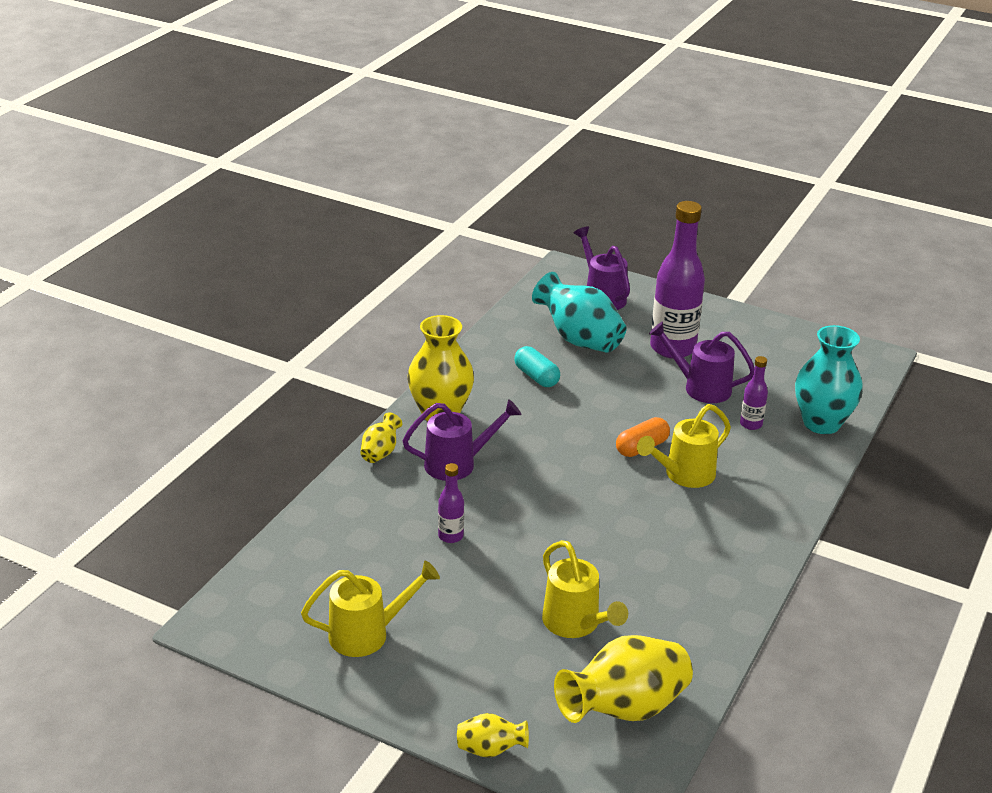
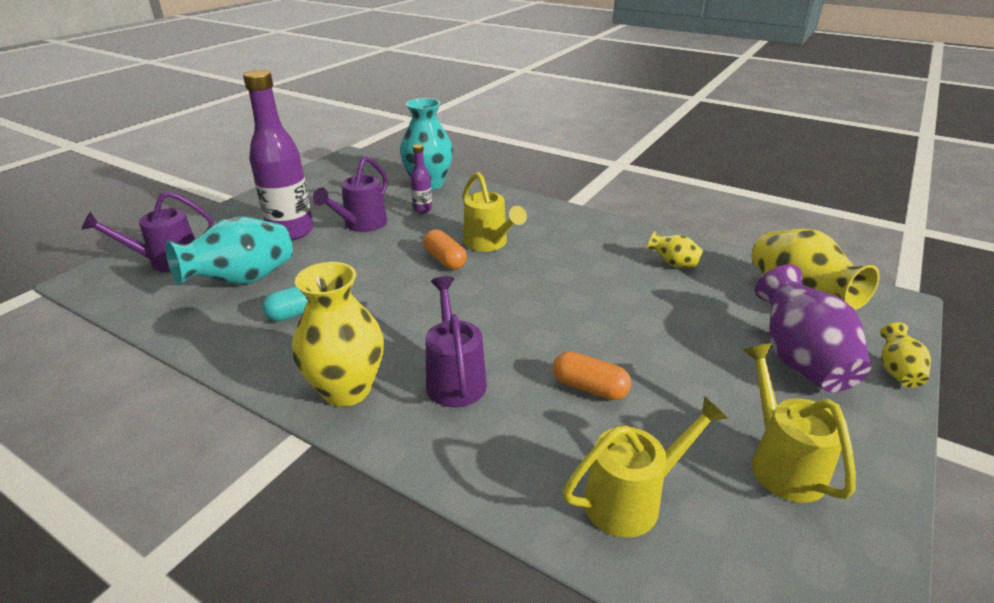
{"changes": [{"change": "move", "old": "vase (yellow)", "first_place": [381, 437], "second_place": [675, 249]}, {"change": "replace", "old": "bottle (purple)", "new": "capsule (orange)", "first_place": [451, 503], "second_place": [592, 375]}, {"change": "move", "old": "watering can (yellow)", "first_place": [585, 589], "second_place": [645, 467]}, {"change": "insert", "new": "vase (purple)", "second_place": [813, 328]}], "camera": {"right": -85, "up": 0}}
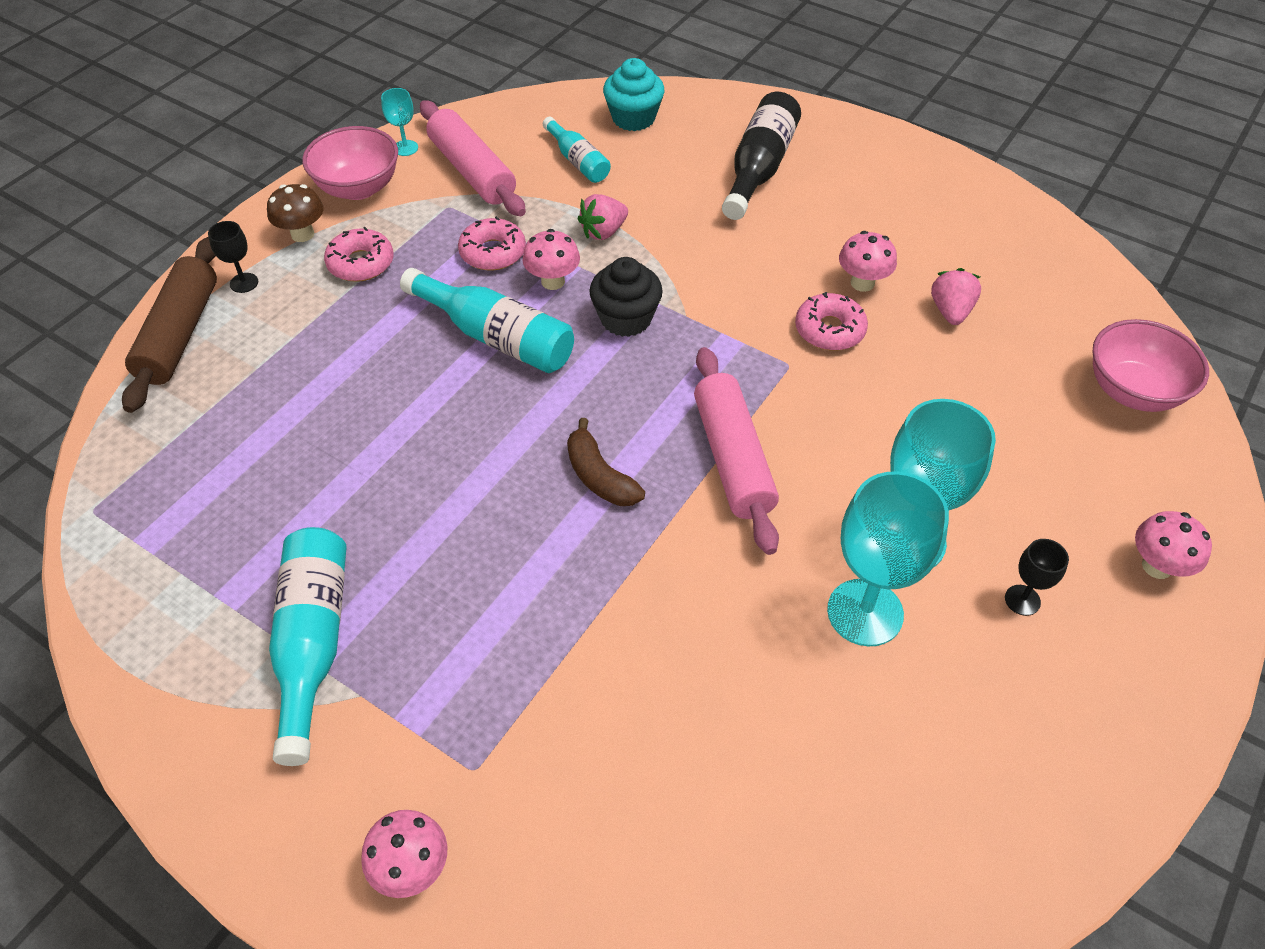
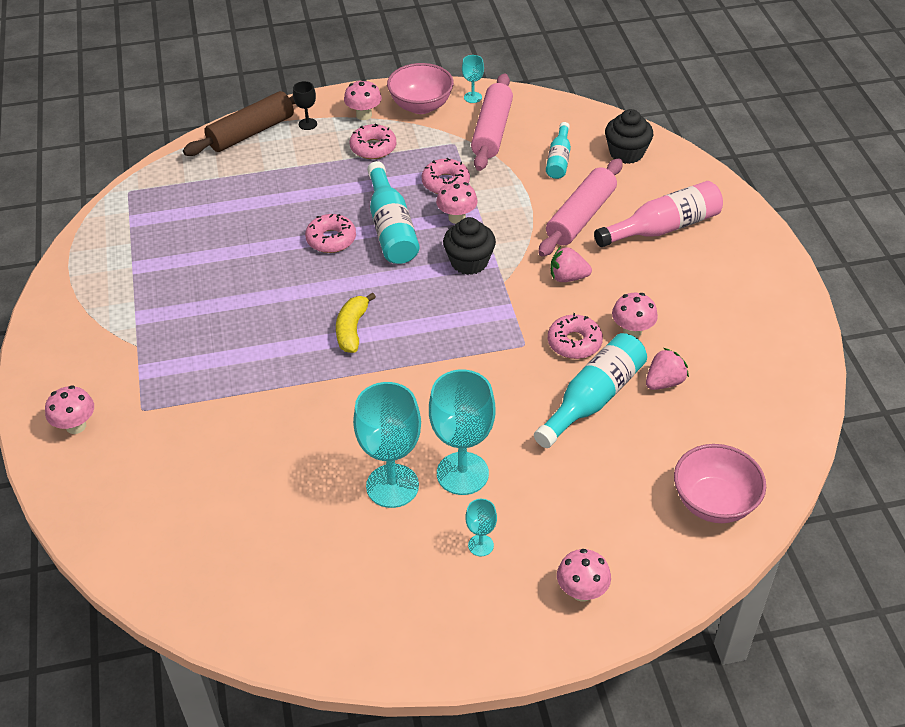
{"changes": [{"change": "recolor", "old": "mushroom (brown)", "new": "mushroom (pink)", "first_place": [295, 213], "second_place": [363, 99]}, {"change": "move", "old": "bottle (turquoise)", "first_place": [308, 646], "second_place": [590, 390]}, {"change": "recolor", "old": "banana (brown)", "new": "banana (yellow)", "first_place": [606, 462], "second_place": [356, 322]}, {"change": "move", "old": "strawberry (pink)", "first_place": [603, 217], "second_place": [571, 264]}, {"change": "recolor", "old": "cupcake (turquoise)", "new": "cupcake (black)", "first_place": [633, 94], "second_place": [629, 136]}, {"change": "move", "old": "rolling pin (pink)", "first_place": [736, 451], "second_place": [580, 207]}, {"change": "recolor", "old": "bottle (black)", "new": "bottle (pink)", "first_place": [761, 156], "second_place": [658, 214]}, {"change": "recolor", "old": "goblet (black)", "new": "goblet (turquoise)", "first_place": [1037, 577], "second_place": [481, 527]}, {"change": "insert", "new": "donut (pink)", "second_place": [330, 233]}], "camera": {"right": 45, "up": -5}}
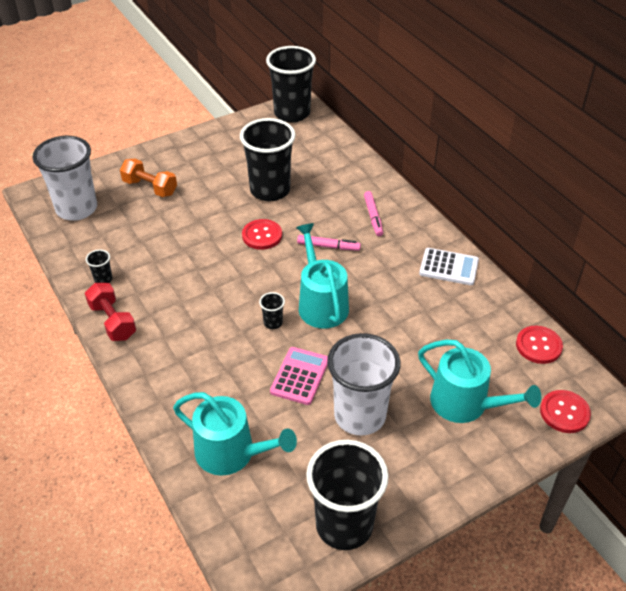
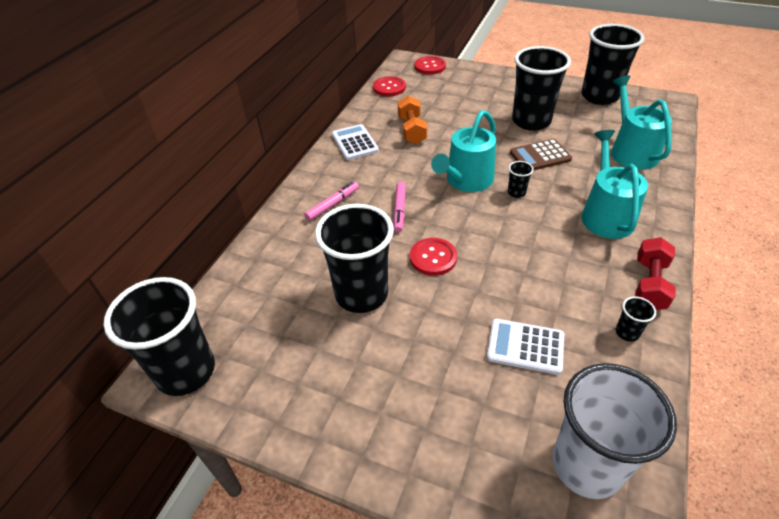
{"changes": [{"change": "move", "old": "dumbbell (orange)", "first_place": [148, 177], "second_place": [412, 120]}, {"change": "recolor", "old": "calculator (pink)", "new": "calculator (brown)", "first_place": [299, 376], "second_place": [541, 154]}, {"change": "rotate", "old": "marker (pink)", "first_place": [329, 243], "second_place": [400, 207], "degrees": -150}, {"change": "recolor", "old": "cup (white)", "new": "cup (black)", "first_place": [363, 384], "second_place": [541, 88]}, {"change": "move", "old": "watering can (turquoise)", "first_place": [479, 381], "second_place": [614, 184]}, {"change": "insert", "new": "calculator (white)", "second_place": [525, 347]}], "camera": {"right": -125, "up": 0}}
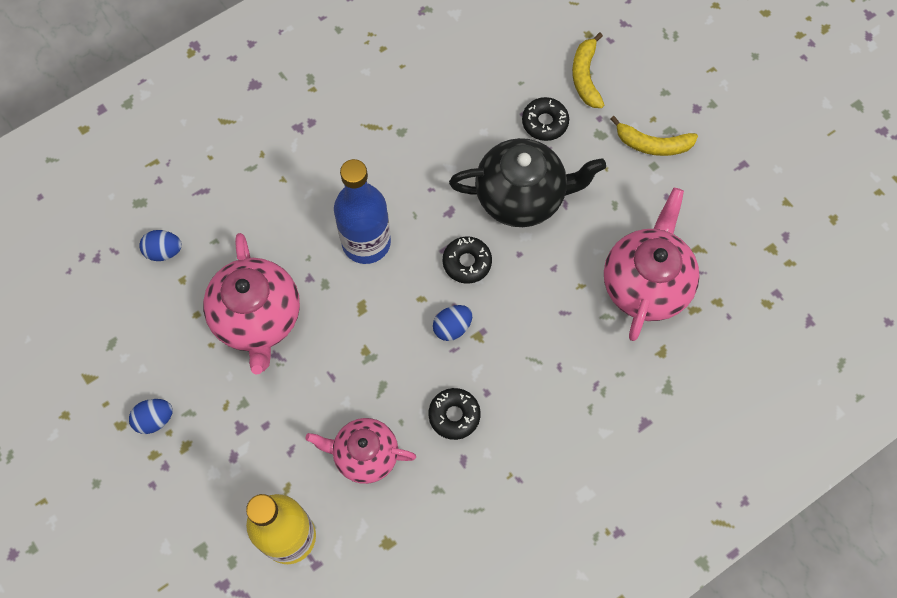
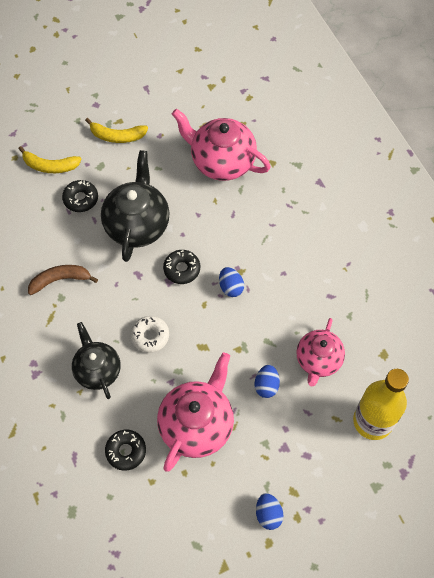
{"changes": [{"change": "move", "old": "egg (blue)", "first_place": [160, 245], "second_place": [267, 381]}, {"change": "rotate", "old": "teapot (pink)", "first_place": [251, 304], "second_place": [195, 412], "degrees": -60}, {"change": "replace", "old": "bottle (blue)", "new": "donut (white)", "first_place": [362, 211], "second_place": [150, 334]}, {"change": "move", "old": "donut (black)", "first_place": [454, 414], "second_place": [125, 450]}, {"change": "rotate", "old": "banana (yellow)", "first_place": [654, 136], "second_place": [116, 130], "degrees": 75}, {"change": "insert", "new": "banana (brown)", "second_place": [63, 280]}, {"change": "insert", "new": "teapot (black)", "second_place": [96, 360]}], "camera": {"right": -80, "up": -5}}
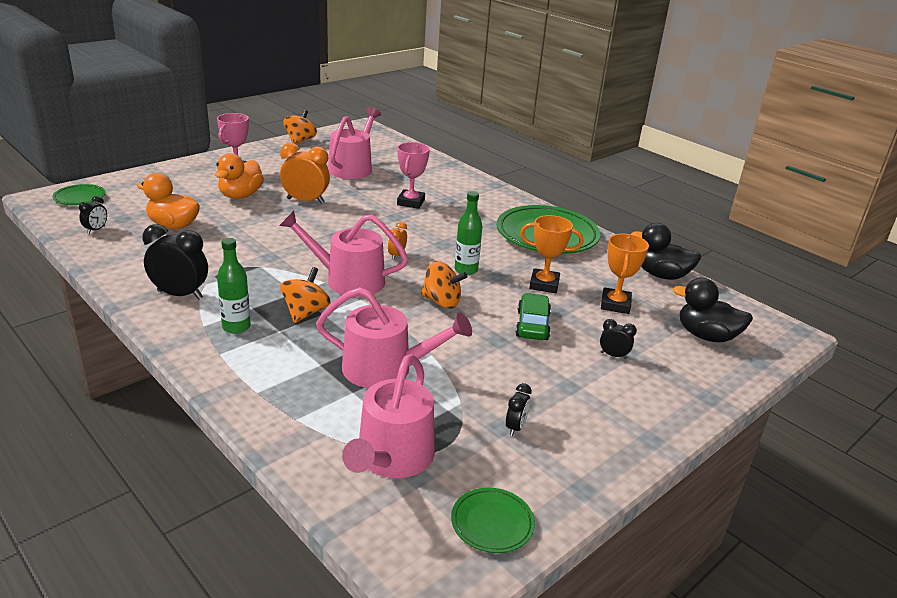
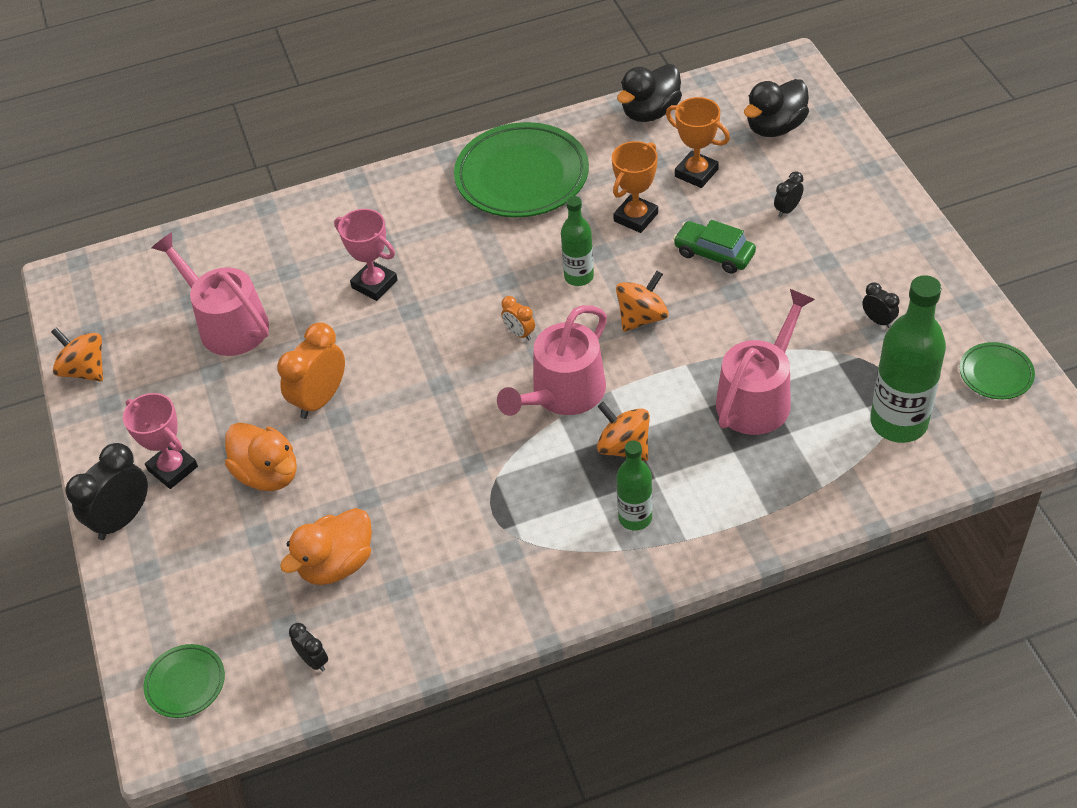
{"changes": [{"change": "move", "old": "clock (black)", "first_place": [175, 261], "second_place": [107, 491]}, {"change": "replace", "old": "watering can (pink)", "new": "bottle (green)", "first_place": [388, 416], "second_place": [908, 359]}], "camera": {"right": -60, "up": 20}}
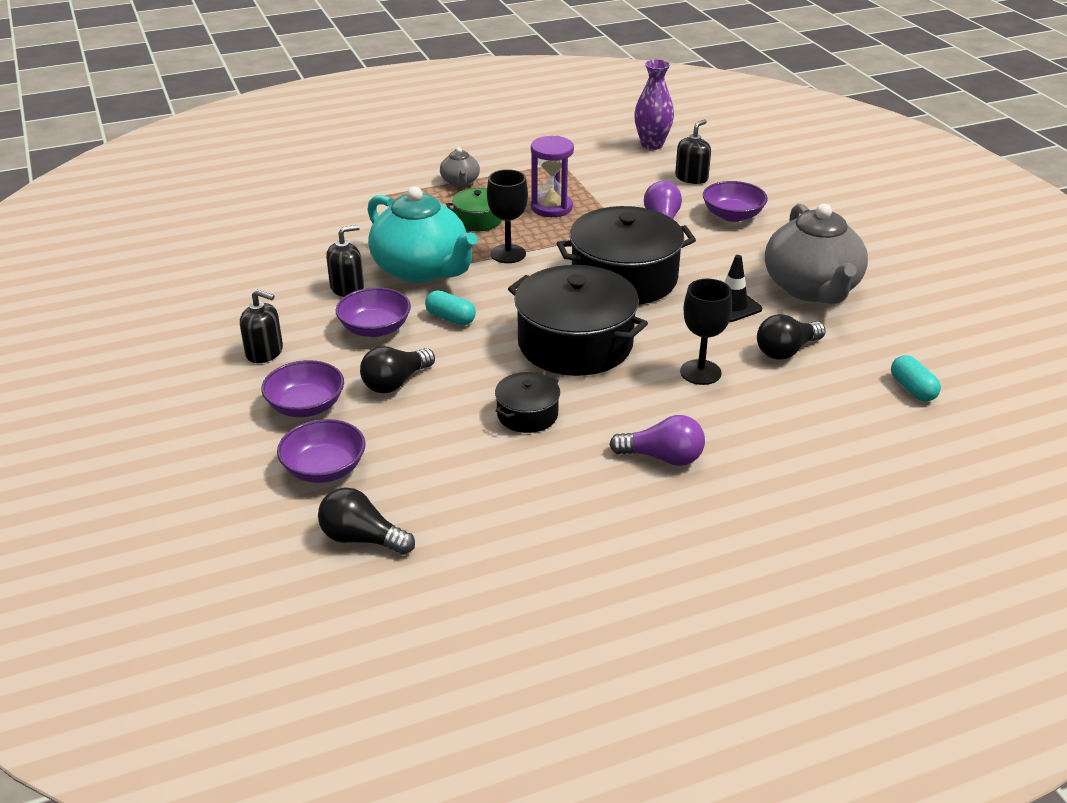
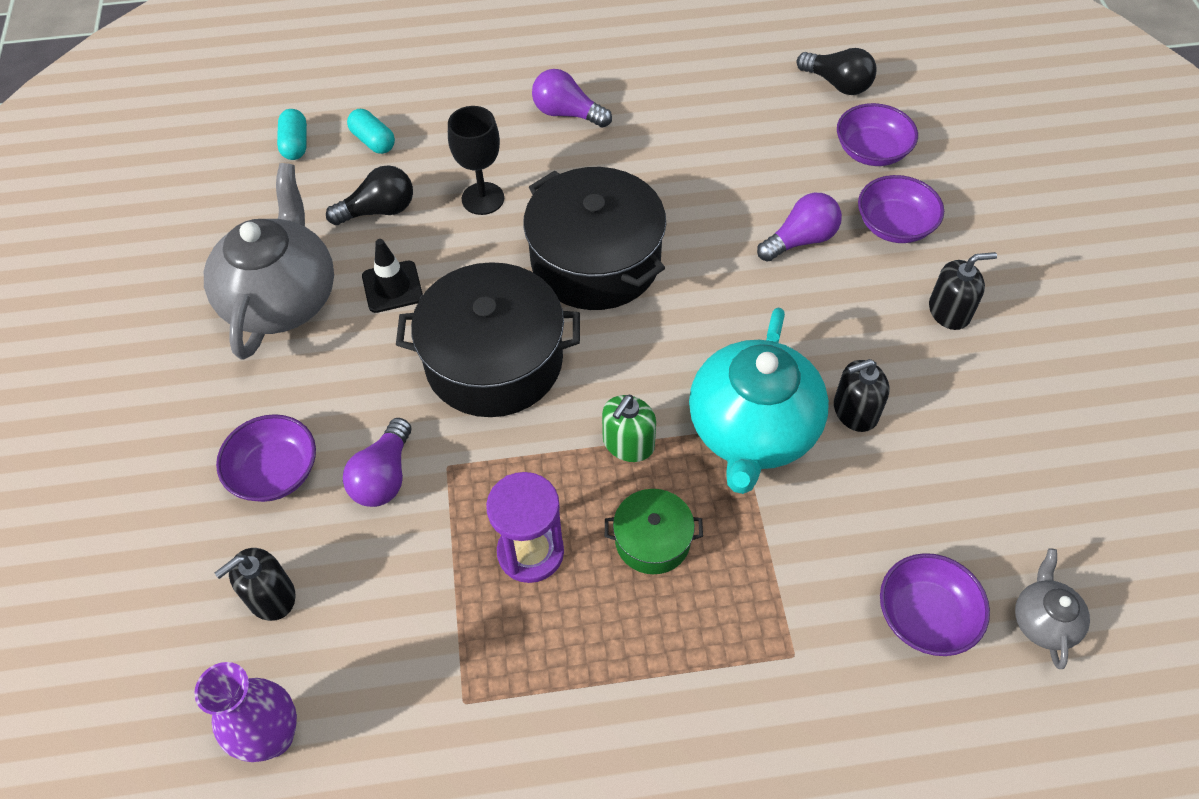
{"changes": [{"change": "rotate", "old": "soap dispenser (black)", "first_place": [261, 326], "second_place": [963, 291], "degrees": 135}, {"change": "move", "old": "bowl (purple)", "first_place": [373, 312], "second_place": [935, 604]}, {"change": "recolor", "old": "light bulb (black)", "new": "light bulb (purple)", "first_place": [397, 369], "second_place": [799, 227]}, {"change": "rotate", "old": "teapot (turquoise)", "first_place": [422, 235], "second_place": [759, 401], "degrees": -135}, {"change": "move", "old": "capsule (turquoise)", "first_place": [450, 307], "second_place": [371, 131]}, {"change": "move", "old": "teapot (grey)", "first_place": [460, 167], "second_place": [1052, 608]}, {"change": "replace", "old": "goblet (black)", "new": "soap dispenser (green)", "first_place": [507, 216], "second_place": [629, 428]}, {"change": "delete", "old": "pot (black)", "first_place": [527, 402]}], "camera": {"right": -165, "up": 20}}
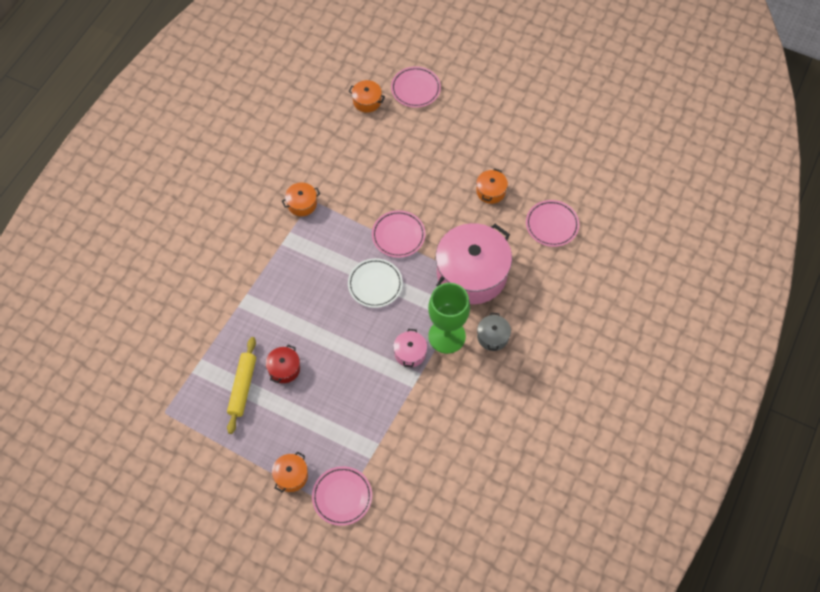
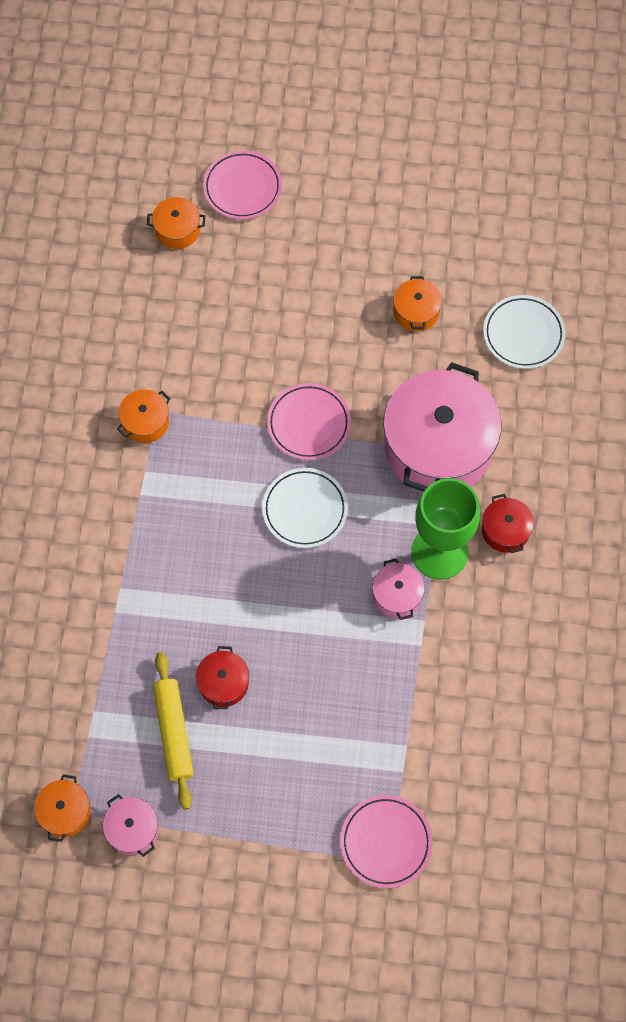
{"changes": [{"change": "move", "old": "pot (orange)", "first_place": [290, 472], "second_place": [62, 808]}, {"change": "recolor", "old": "pot (grey)", "new": "pot (red)", "first_place": [494, 332], "second_place": [508, 523]}, {"change": "recolor", "old": "plate (pink)", "new": "plate (white)", "first_place": [552, 223], "second_place": [524, 332]}, {"change": "insert", "new": "pot (pink)", "second_place": [131, 825]}], "camera": {"right": -20, "up": 5}}
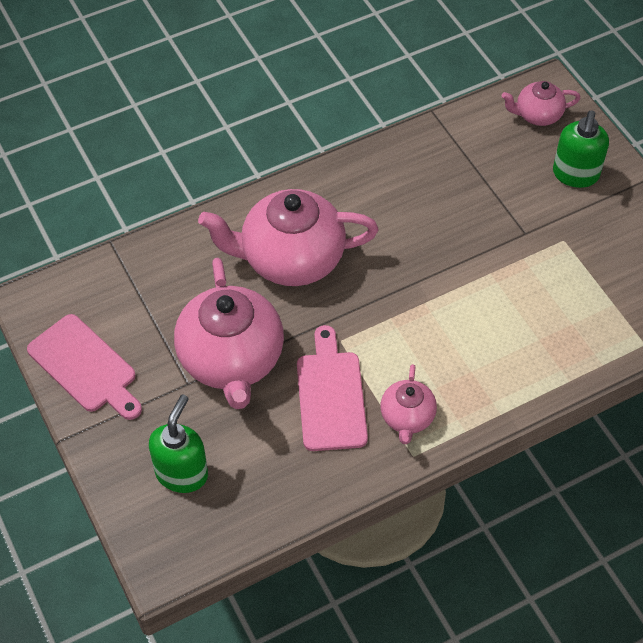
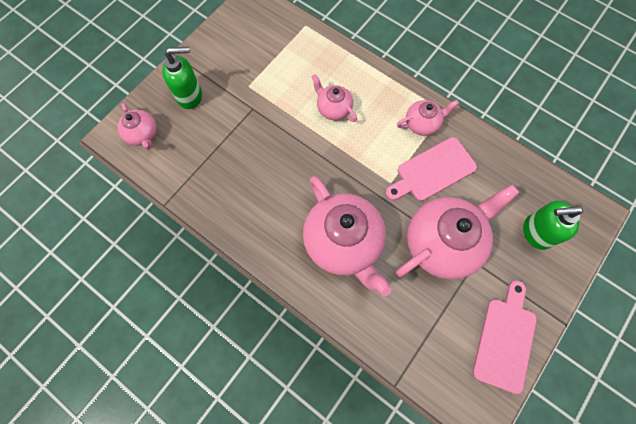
{"changes": [{"change": "insert", "new": "teapot (pink)", "second_place": [334, 98]}], "camera": {"right": -115, "up": 15}}
